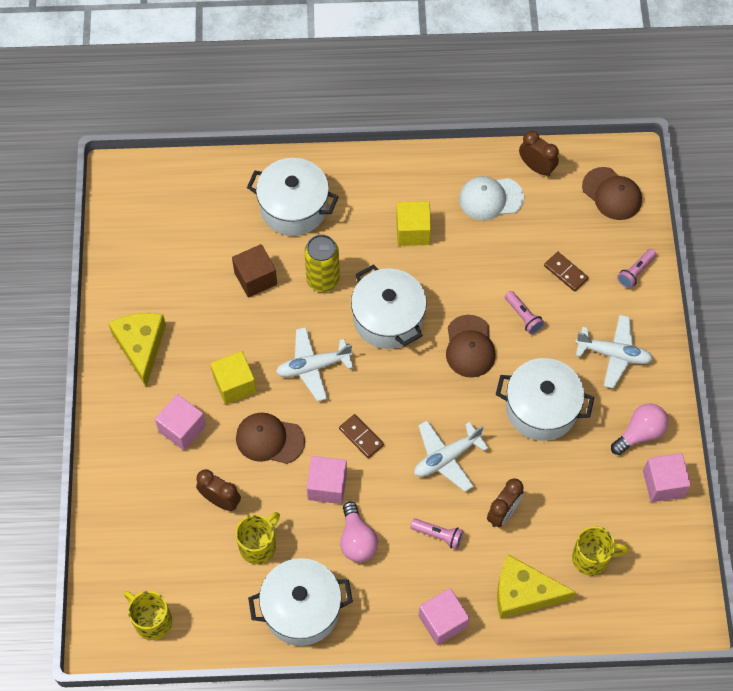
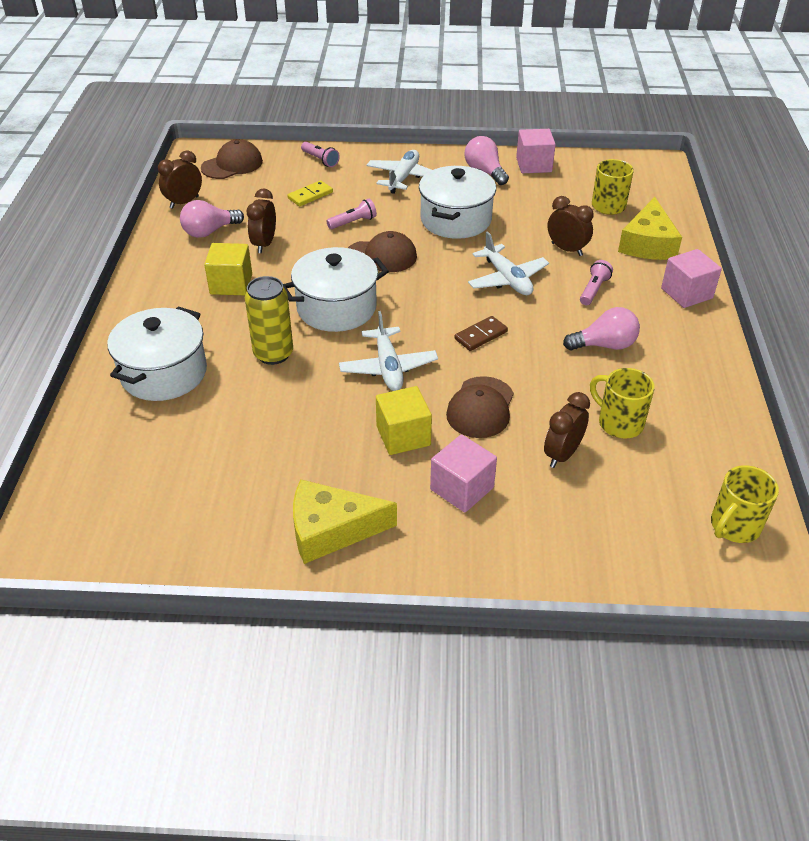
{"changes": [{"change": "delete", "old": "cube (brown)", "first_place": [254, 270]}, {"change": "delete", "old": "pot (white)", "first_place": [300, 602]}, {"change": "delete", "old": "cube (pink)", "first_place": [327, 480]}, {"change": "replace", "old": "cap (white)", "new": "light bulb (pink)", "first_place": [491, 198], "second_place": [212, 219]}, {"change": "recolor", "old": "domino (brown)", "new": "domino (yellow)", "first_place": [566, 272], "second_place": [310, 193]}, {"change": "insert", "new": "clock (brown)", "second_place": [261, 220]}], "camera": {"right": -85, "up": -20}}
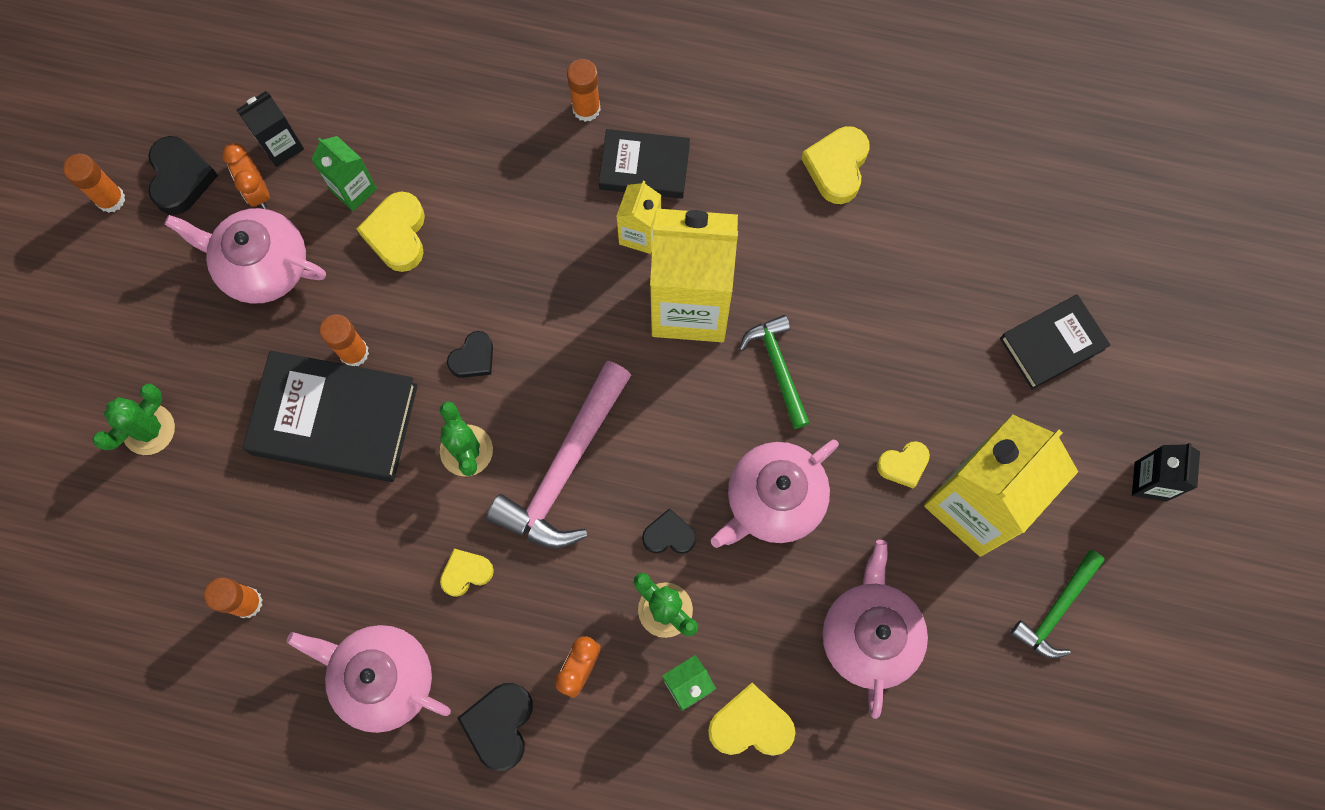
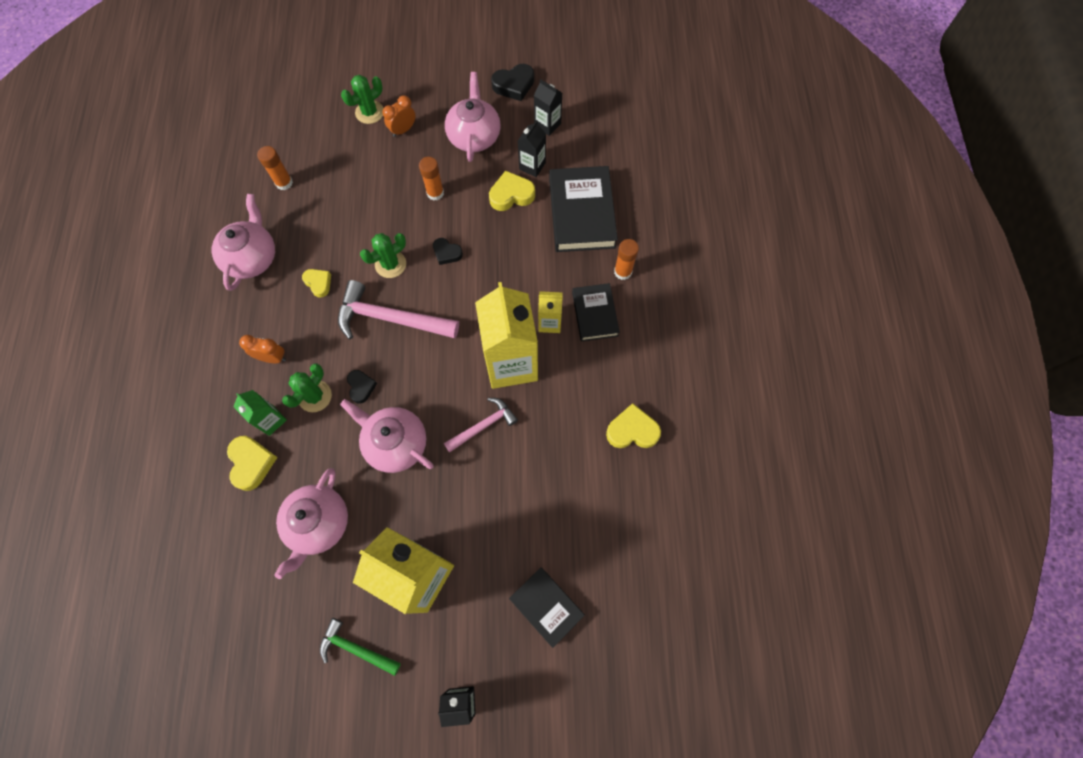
{"changes": [{"change": "delete", "old": "glue stick (orange)", "first_place": [94, 183]}, {"change": "rotate", "old": "cactus (green)", "first_place": [133, 419], "second_place": [362, 99], "degrees": -60}, {"change": "move", "old": "clock (orange)", "first_place": [246, 176], "second_place": [398, 116]}, {"change": "move", "old": "book (black)", "first_place": [330, 416], "second_place": [583, 209]}, {"change": "recolor", "old": "carton (green)", "new": "carton (black)", "first_place": [344, 173], "second_place": [532, 148]}, {"change": "delete", "old": "heart (black)", "first_place": [495, 727]}, {"change": "recolor", "old": "hammer (green)", "new": "hammer (pink)", "first_place": [774, 372], "second_place": [481, 425]}, {"change": "rotate", "old": "teapot (pink)", "first_place": [875, 629], "second_place": [311, 523], "degrees": 120}, {"change": "delete", "old": "heart (yellow)", "first_place": [903, 465]}], "camera": {"right": 75, "up": -5}}
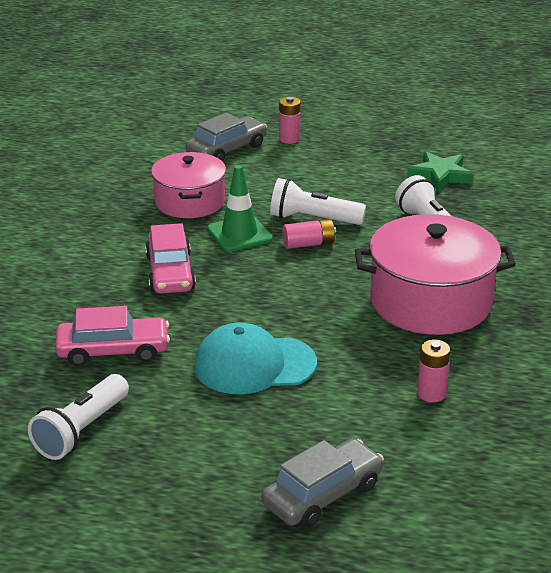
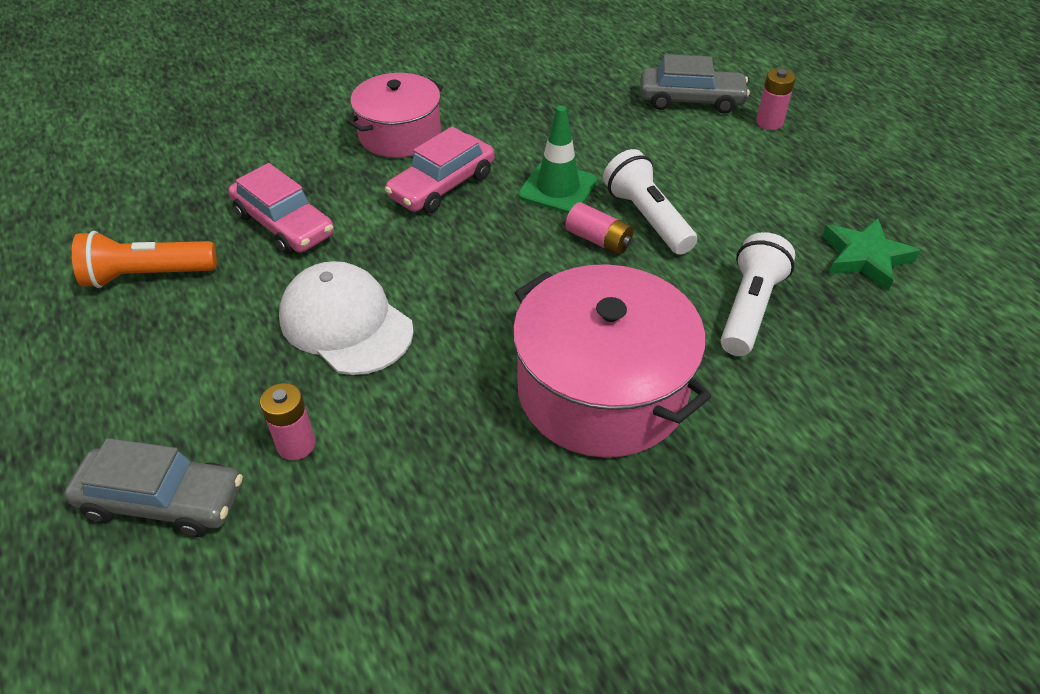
{"changes": [{"change": "recolor", "old": "flashlight (white)", "new": "flashlight (orange)", "first_place": [78, 417], "second_place": [144, 259]}, {"change": "move", "old": "pot (pink)", "first_place": [188, 185], "second_place": [395, 115]}, {"change": "recolor", "old": "cap (turquoise)", "new": "cap (white)", "first_place": [255, 358], "second_place": [346, 318]}, {"change": "move", "old": "battery (pink)", "first_place": [433, 370], "second_place": [287, 421]}], "camera": {"right": 50, "up": 15}}
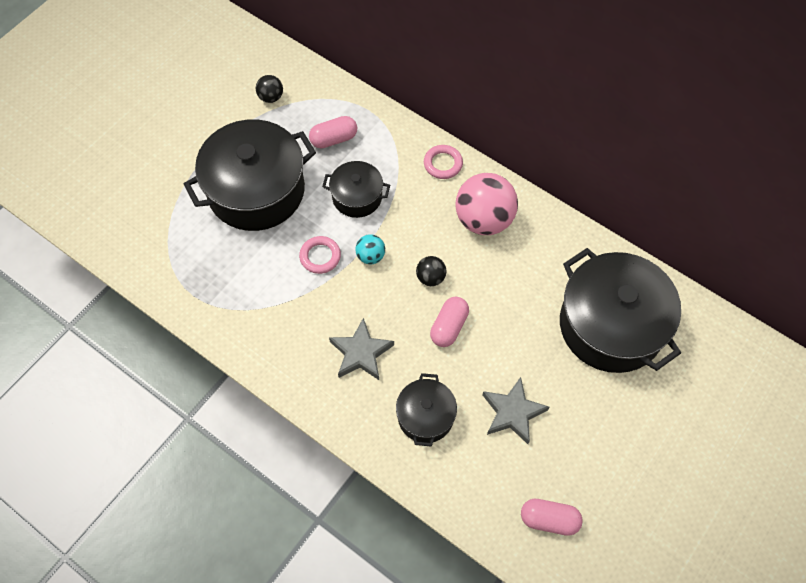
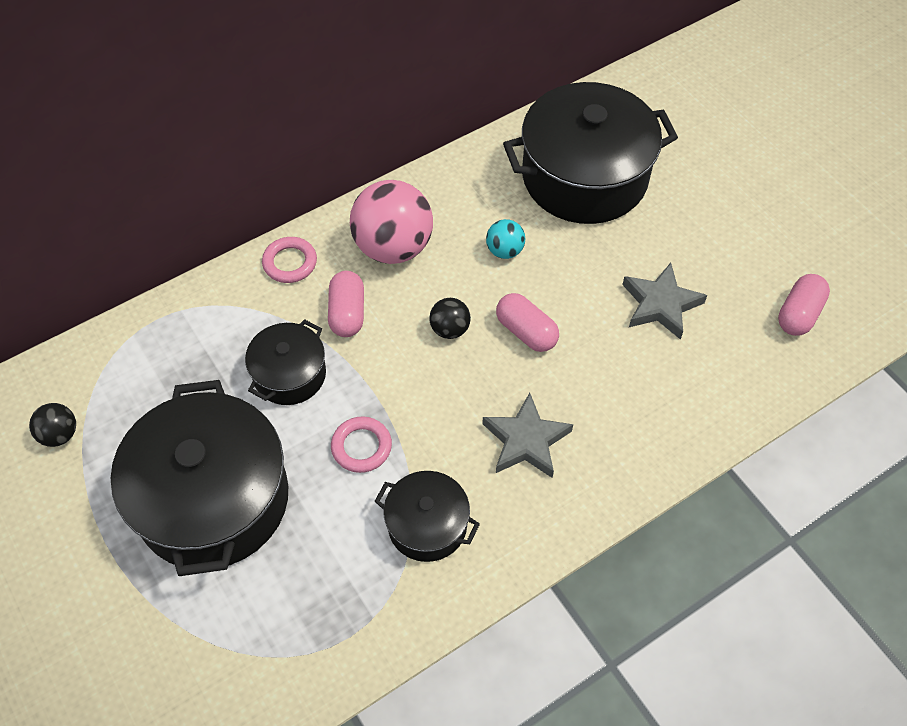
{"changes": [{"change": "move", "old": "capsule (pink)", "first_place": [333, 132], "second_place": [346, 304]}, {"change": "move", "old": "ball (turquoise)", "first_place": [370, 249], "second_place": [505, 239]}, {"change": "move", "old": "pot (black)", "first_place": [426, 409], "second_place": [427, 516]}], "camera": {"right": -70, "up": -5}}
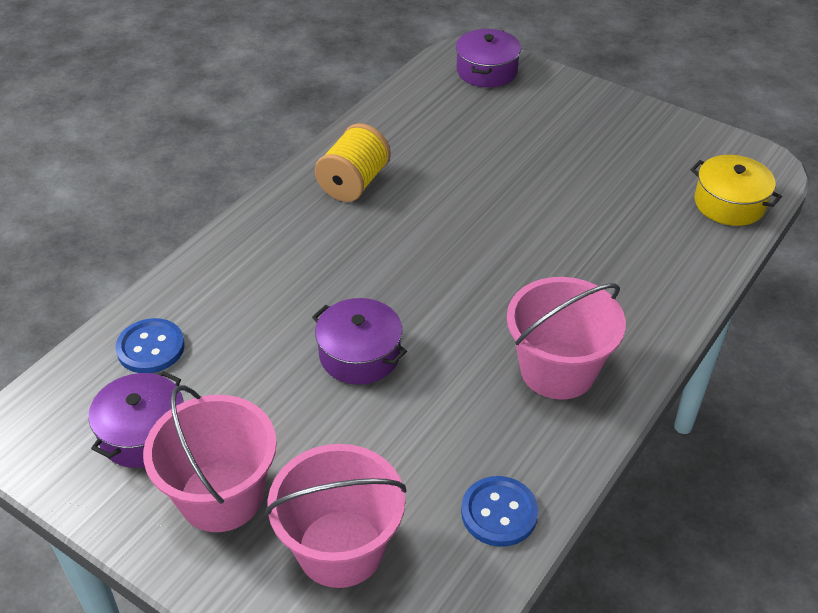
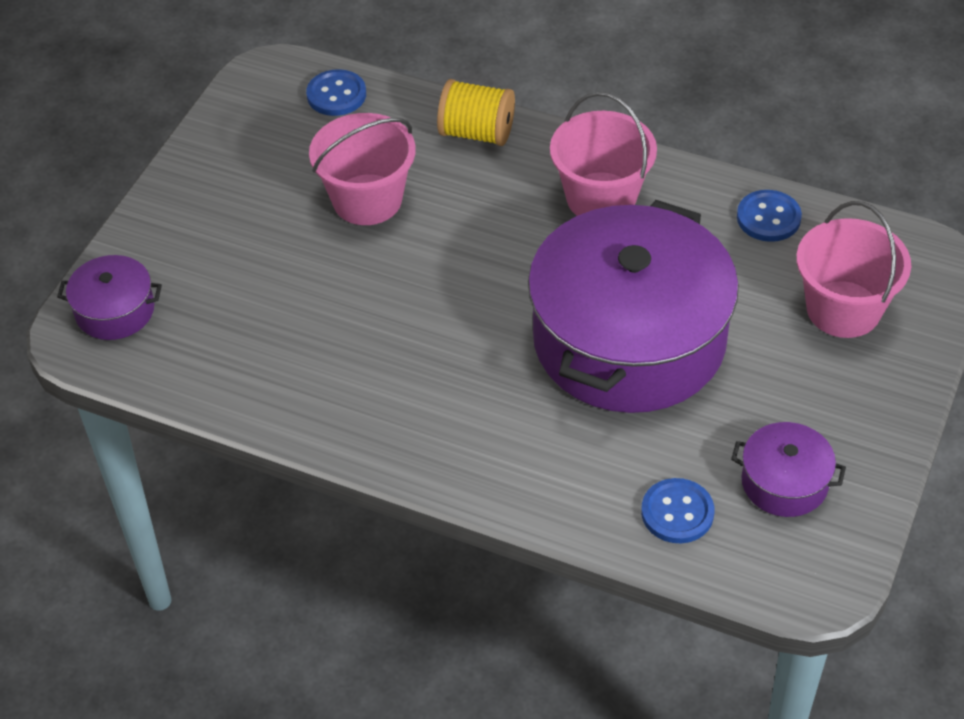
{"changes": [{"change": "move", "old": "bucket (pink)", "first_place": [210, 458], "second_place": [362, 169]}, {"change": "resize", "old": "pot (purple)", "first_place": [359, 341], "second_place": [633, 306], "factor": 2.36}, {"change": "move", "old": "spool (yellow)", "first_place": [353, 162], "second_place": [476, 112]}, {"change": "replace", "old": "pot (yellow)", "new": "button (blue)", "first_place": [736, 190], "second_place": [336, 92]}], "camera": {"right": -100, "up": 5}}
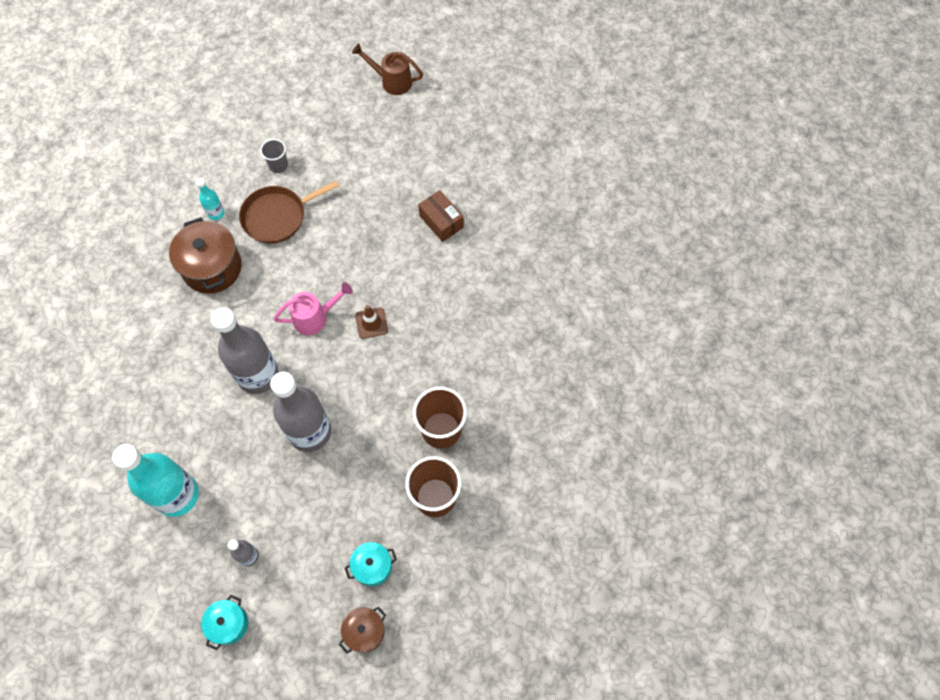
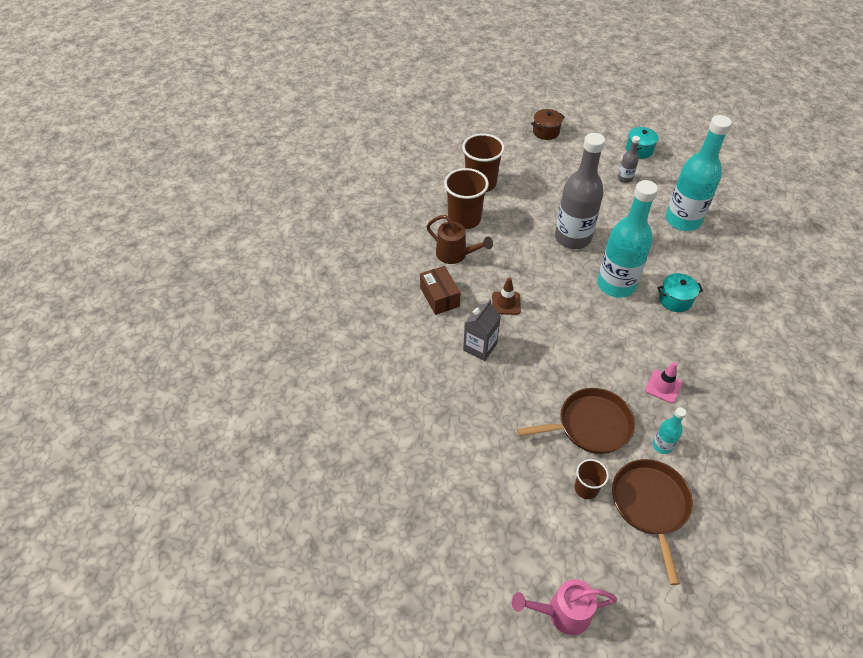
{"changes": [{"change": "replace", "old": "pot (brown)", "new": "traffic cone (pink)", "first_place": [205, 255], "second_place": [664, 382]}, {"change": "recolor", "old": "bottle (grey)", "new": "bottle (turquoise)", "first_place": [245, 350], "second_place": [627, 239]}, {"change": "recolor", "old": "cup (grey)", "new": "cup (brown)", "first_place": [274, 156], "second_place": [592, 479]}, {"change": "move", "old": "watering can (pink)", "first_place": [313, 308], "second_place": [564, 607]}, {"change": "move", "old": "pot (turquoise)", "first_place": [371, 564], "second_place": [680, 292]}, {"change": "move", "old": "watering can (brown)", "first_place": [387, 69], "second_place": [460, 239]}, {"change": "move", "old": "box (brown)", "first_place": [441, 216], "second_place": [440, 290]}, {"change": "insert", "new": "carton (grey)", "second_place": [482, 330]}, {"change": "insert", "new": "pan (brown)", "second_place": [652, 522]}], "camera": {"right": -165, "up": -15}}
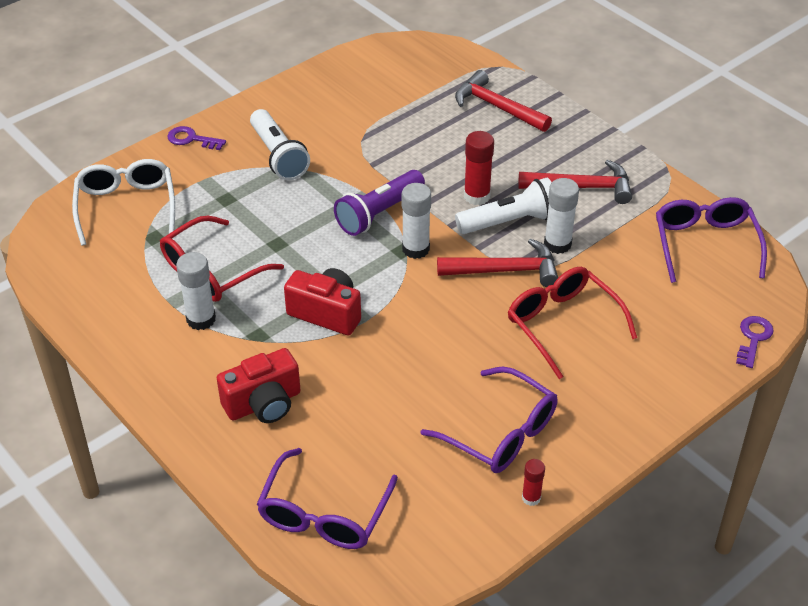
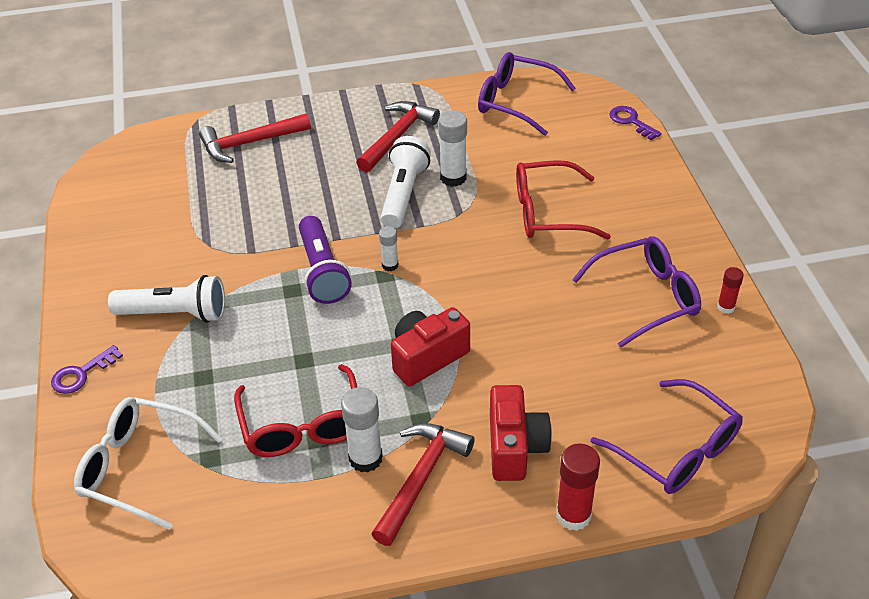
{"changes": [{"change": "resize", "old": "glue stick (white)", "first_place": [416, 221], "second_place": [388, 248], "factor": 0.58}, {"change": "move", "old": "hammer (red)", "first_place": [497, 263], "second_place": [423, 484]}, {"change": "move", "old": "glue stick (red)", "first_place": [479, 168], "second_place": [578, 487]}], "camera": {"right": -60, "up": 0}}
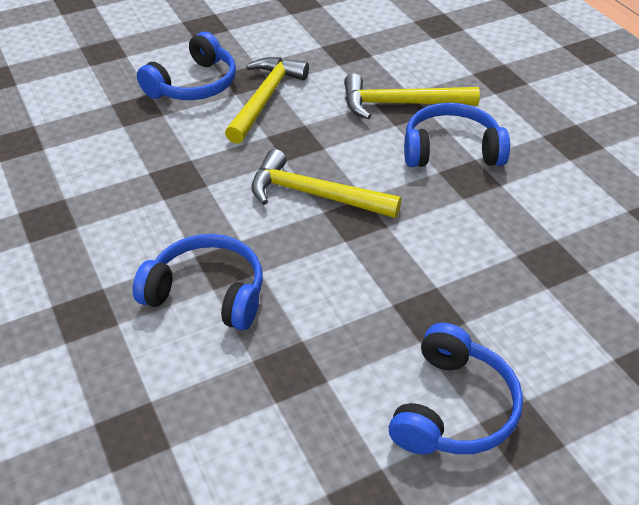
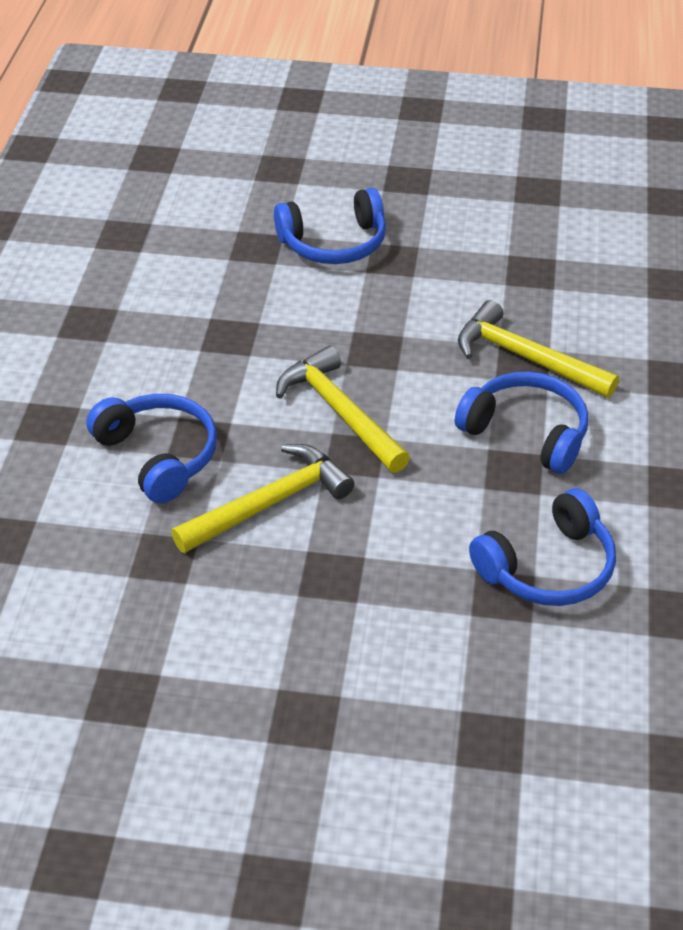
{"changes": [{"change": "move", "old": "hammer (yellow)", "first_place": [267, 100], "second_place": [263, 498]}, {"change": "move", "old": "headphones (blue)", "first_place": [456, 389], "second_place": [542, 547]}], "camera": {"right": 35, "up": 0}}
